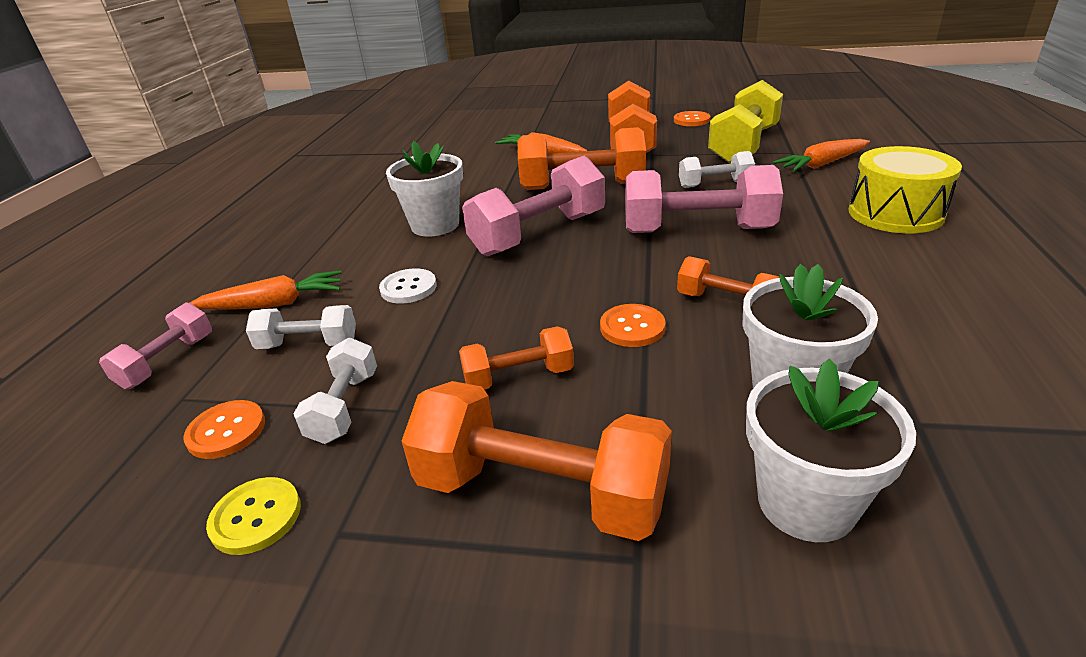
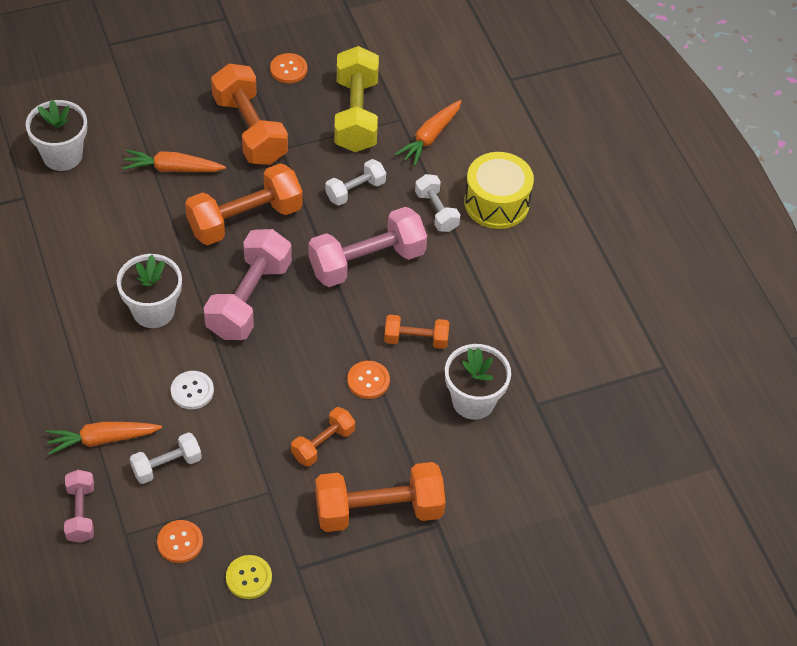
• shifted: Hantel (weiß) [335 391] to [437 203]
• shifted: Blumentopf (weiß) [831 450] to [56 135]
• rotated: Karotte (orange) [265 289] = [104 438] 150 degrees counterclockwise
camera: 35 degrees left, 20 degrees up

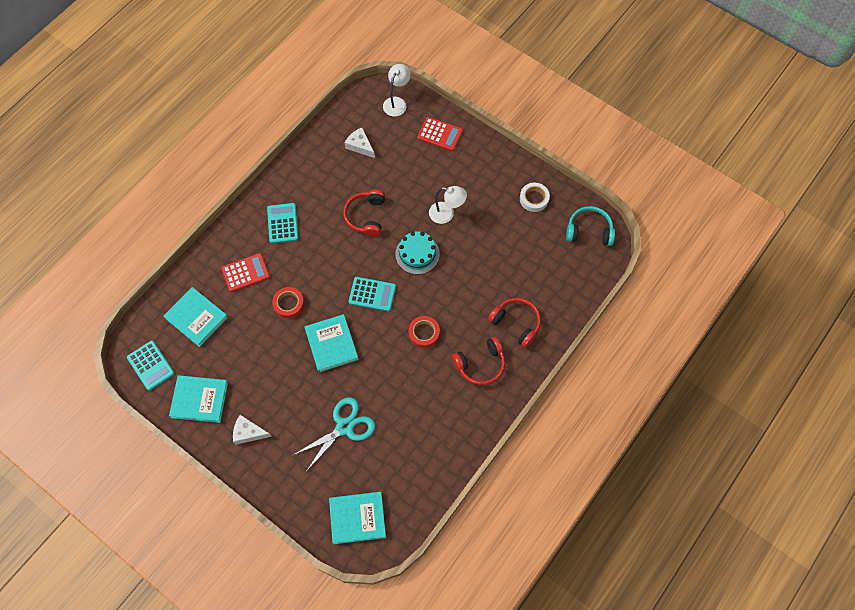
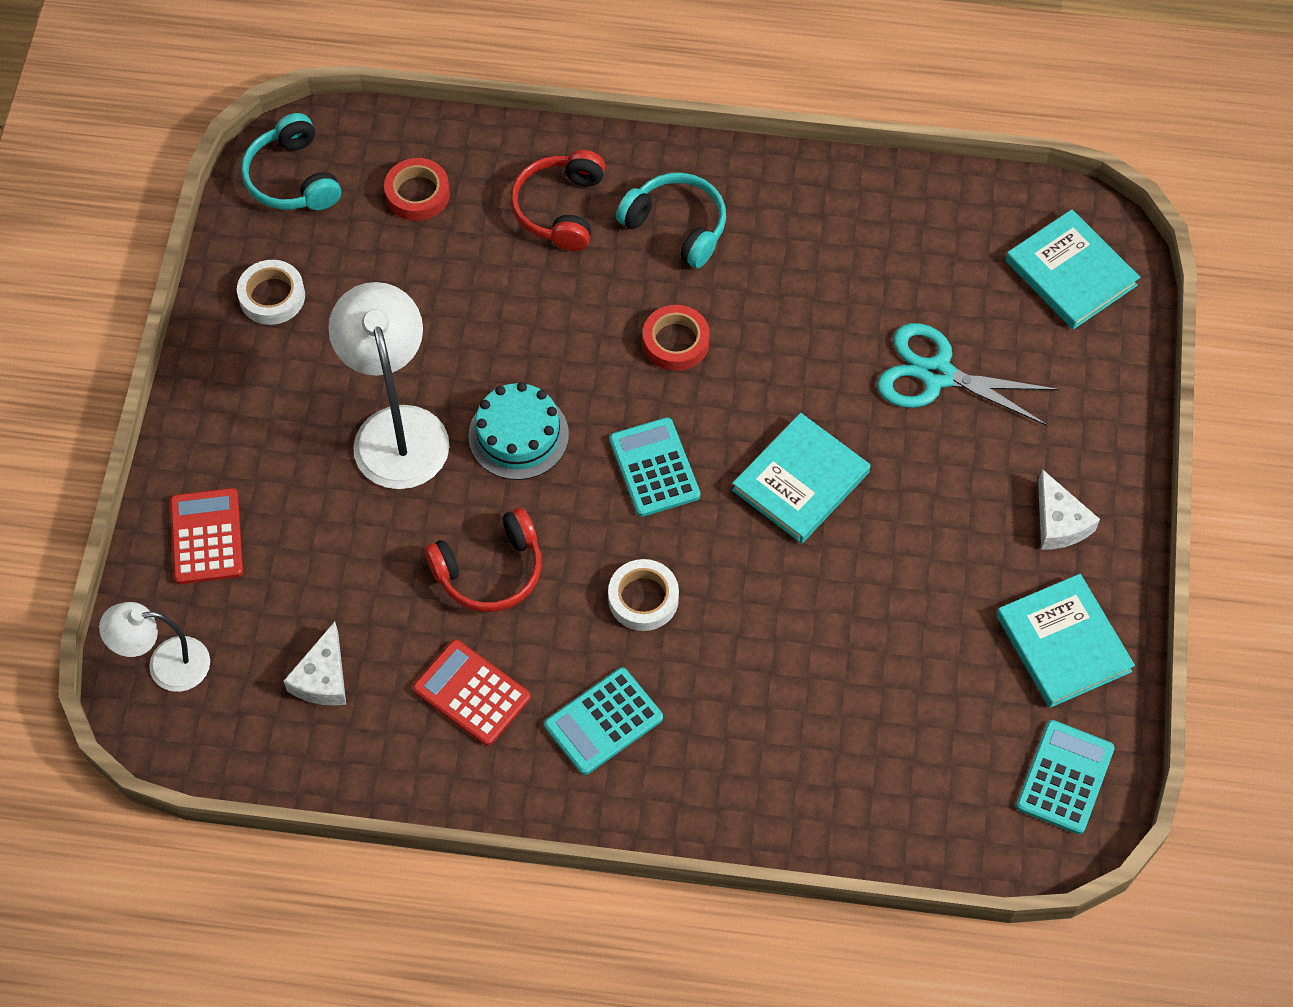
• gone: Buch (türkis) [196 317]
• new: Klebeband (weiß) [643 595]
• shifted: Taschenrechner (rot) [245 272] to [472 693]
• shifted: Klebeband (rot) [288 302] to [417 189]
• repainted: Kopfhörer (rot) [478 361] to Kopfhörer (türkis) [671 220]
• scaled: Lampe (weiß) [448 205] = [389 385] x1.66
camera: 120 degrees left, 5 degrees down

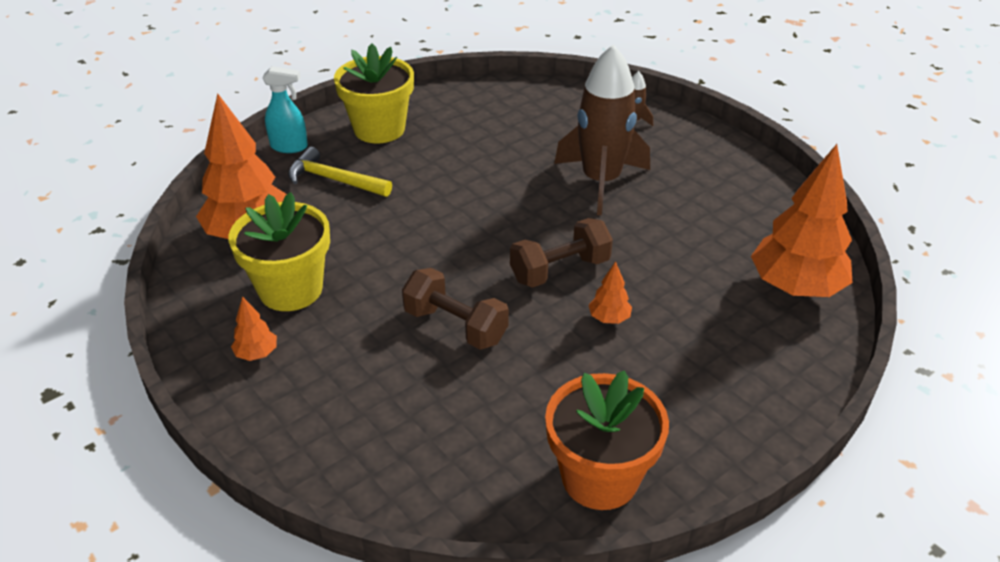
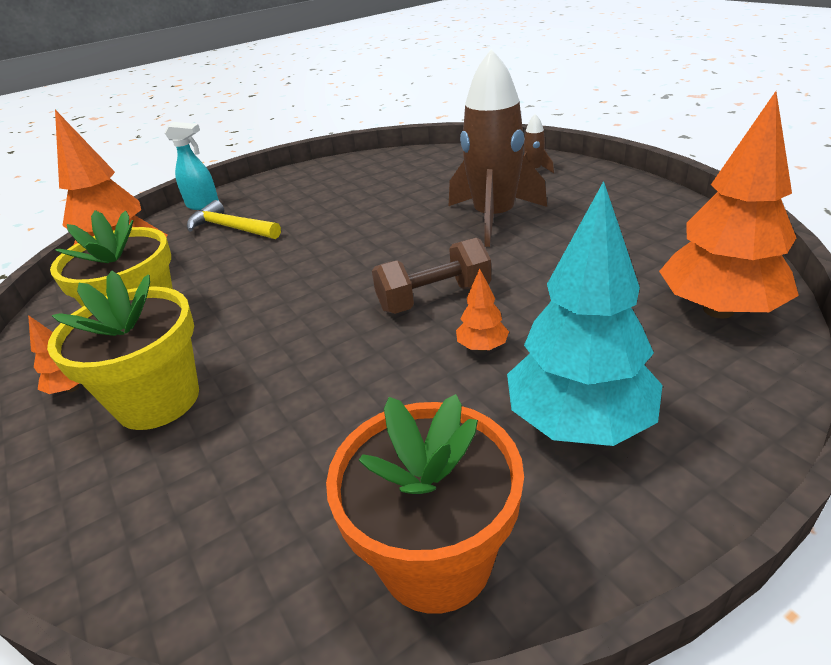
• gone: Hantel (braun) [455 309]
• new: Baum (türkis) [585 313]
• shifted: Blumentopf (gelb) [374 93] to [123 350]
camera: 10 degrees right, 5 degrees down

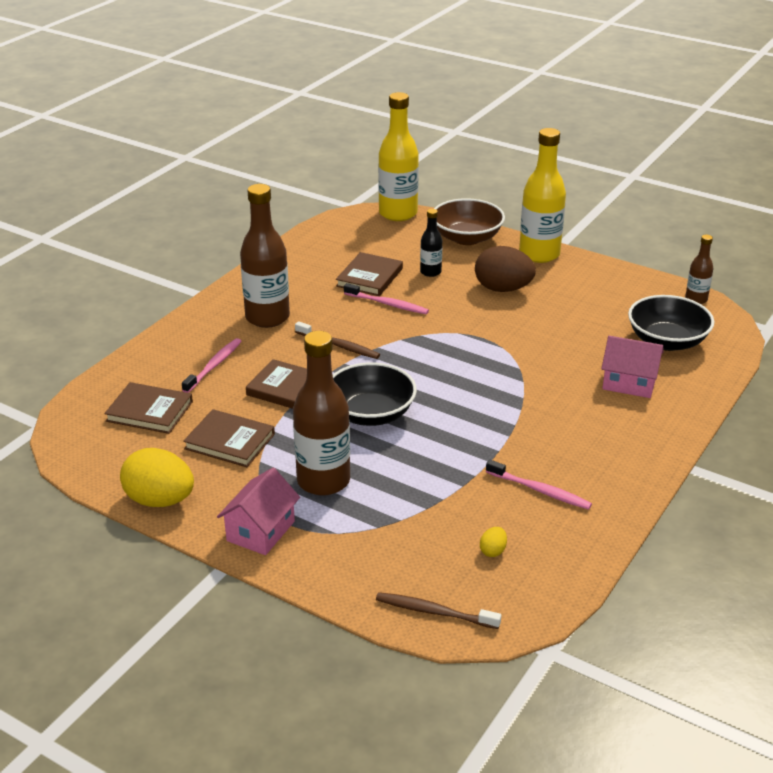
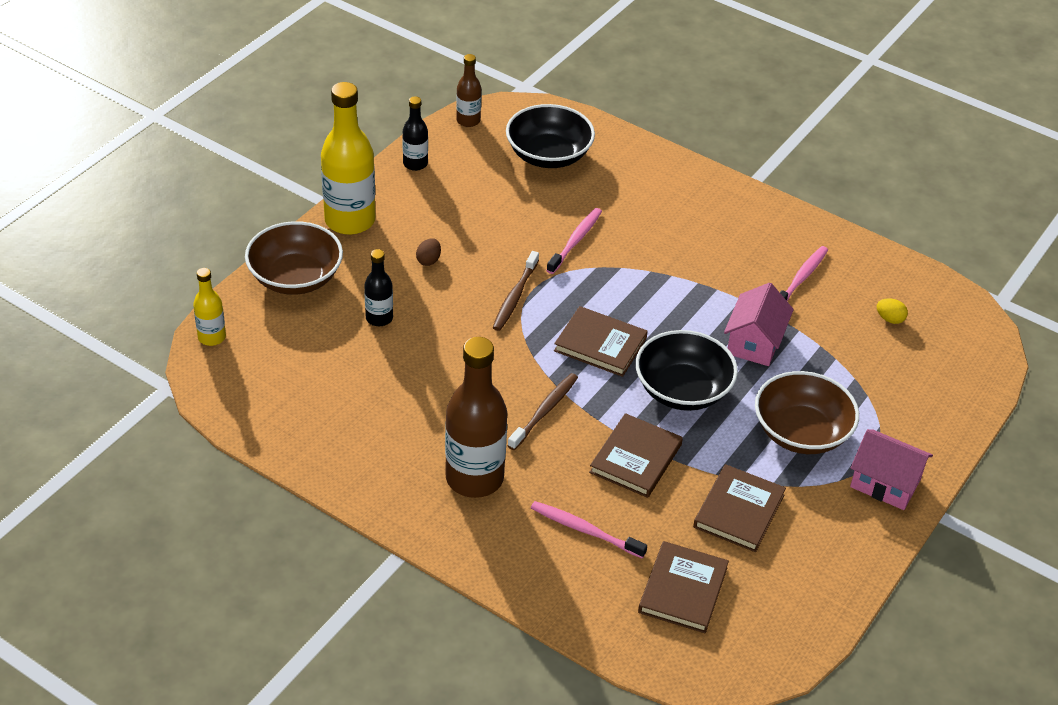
• gone: Ei (gelb) [157 477]
• new: Flasche (schwarz) [415 133]
• shifted: Buch (braun) [369 274] to [601 341]
• shifted: Zahnbürste (rosa) [386 298] to [574 241]
• shifted: Zahnbürste (braun) [438 610] to [515 291]
• shifted: Haus (rosa) [632 367] to [759 324]
• swapped: Flasche (braun) [321 413] to Schüssel (braun) [807 412]
• scaled: Flasche (gelb) [398 156] = [209 307] x0.51
• scaled: Ei (braun) [505 269] = [428 252] x0.43
camera: 90 degrees left, 10 degrees up

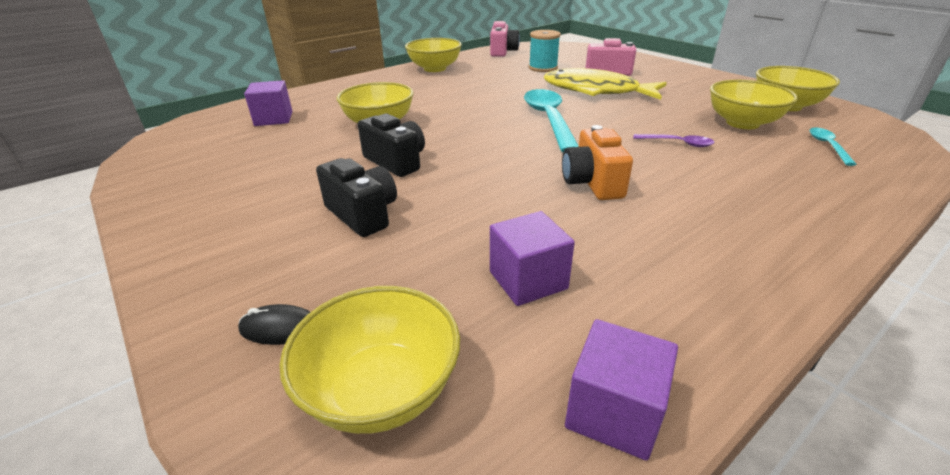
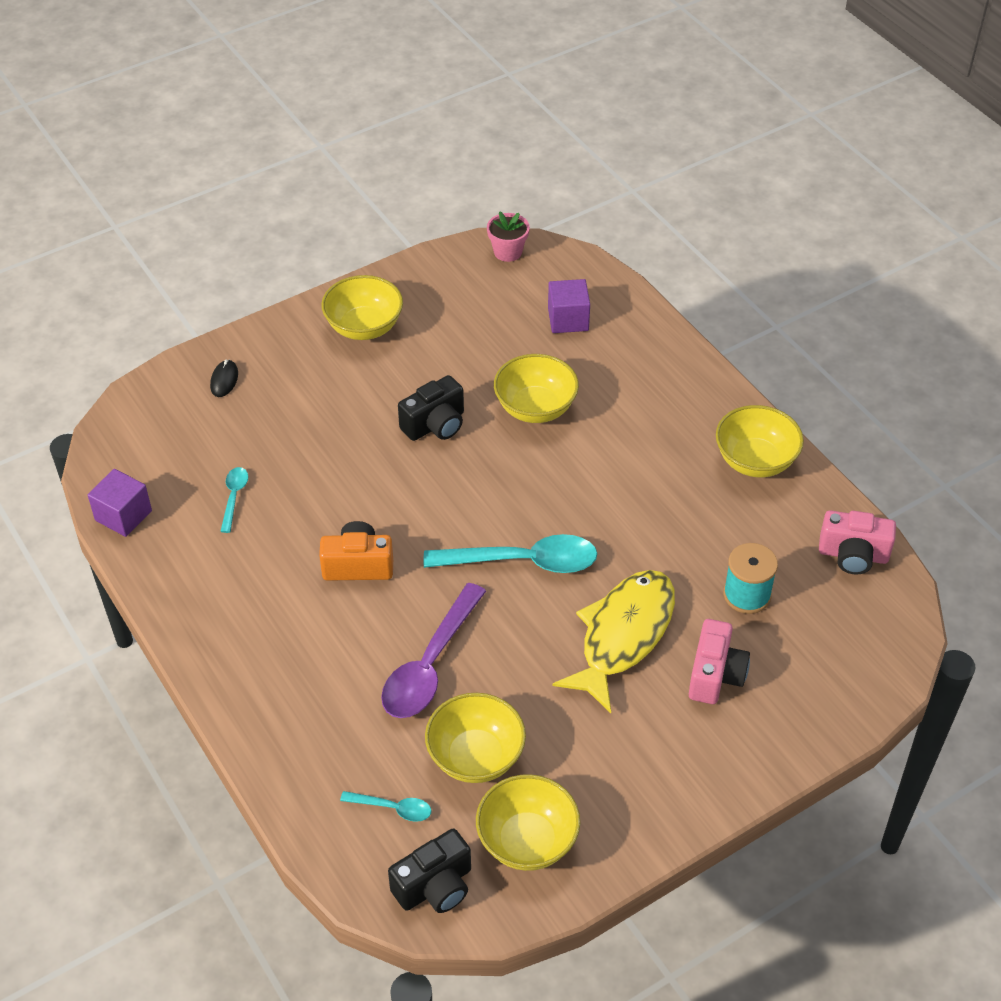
• new: Blumentopf (rosa) [508 236]
• shifted: Schüssel (gelb) [369 360] to [362 307]
• shifted: Kamera (schwarz) [356 197] to [429 871]
• swapped: Kubus (lila) [532 258] to Löffel (türkis) [234 500]
• scaled: Löffel (lila) [674 140] = [433 650] x2.07
camera: 95 degrees right, 15 degrees up

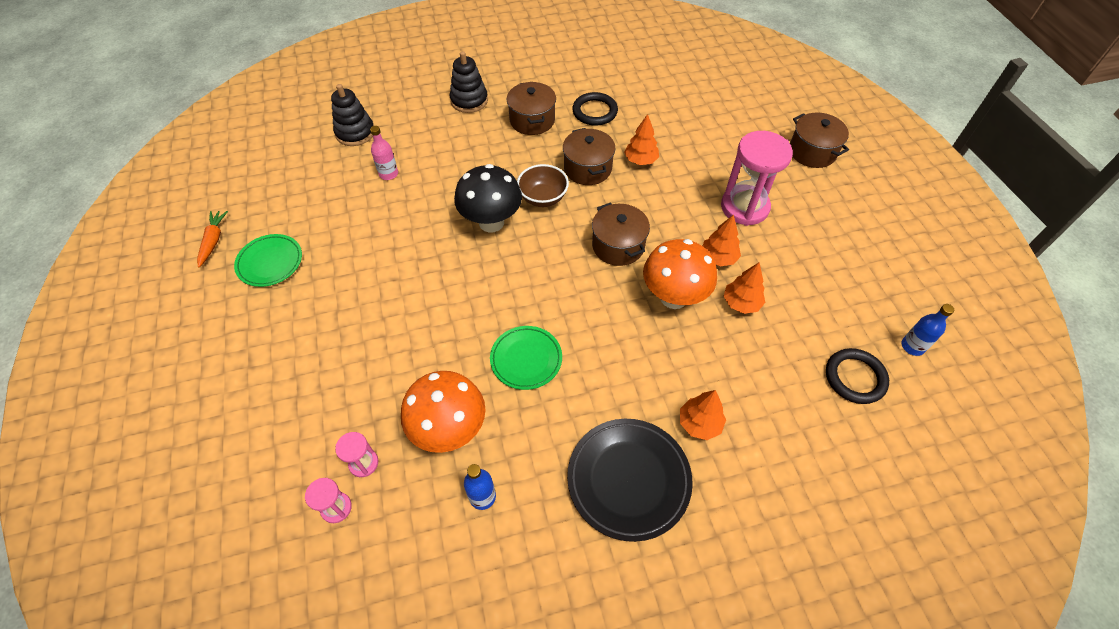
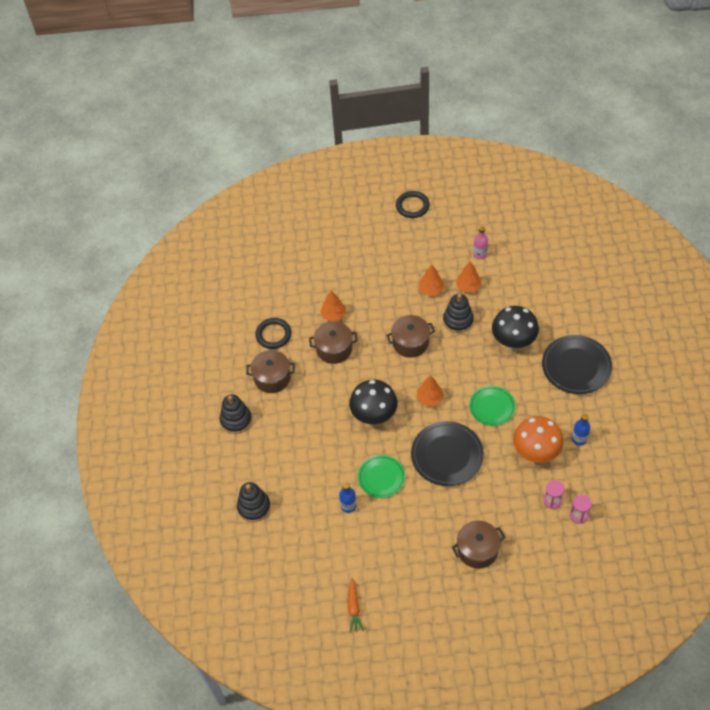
• gone: Schüssel (braun) [543 185]
• gone: Sanduhr (rosa) [757 178]
• new: Teller (schwarz) [447 453]
• new: Pilz (schwarz) [515 328]
• shifted: Teller (grün) [268 260] to [381 476]
• shifted: Flasche (rosa) [384 153] to [480 242]
• shifted: Baum (orange) [703 415] to [430 391]
• shifted: Kochtopf (braun) [819 140] to [478 544]
• shifted: Ring (schwarz) [857 376] to [413 204]
• shifted: Flasche (blau) [927 330] to [347 497]
• swapped: Pilz (orange) [680 274] to Stapelspielzeug (schwarz) [458 313]
• rotated: Karotte (orange) [212 239] = [355 605] 105 degrees counterclockwise
camera: 75 degrees left, 0 degrees up

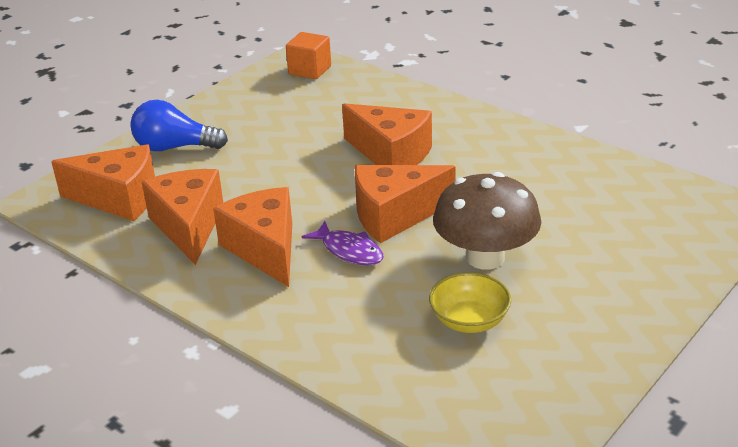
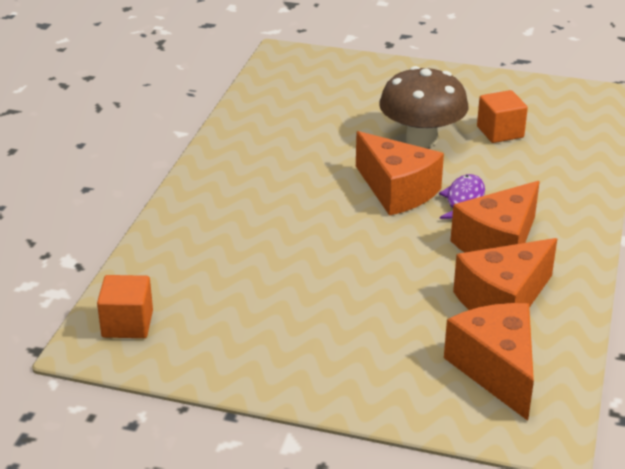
• gone: Glühbirne (blau) [179 125]
• gone: Käse (orange) [387 134]
• swapped: Schüssel (gelb) [470 302] to Kubus (orange) [502 116]
camera: 115 degrees left, 0 degrees up

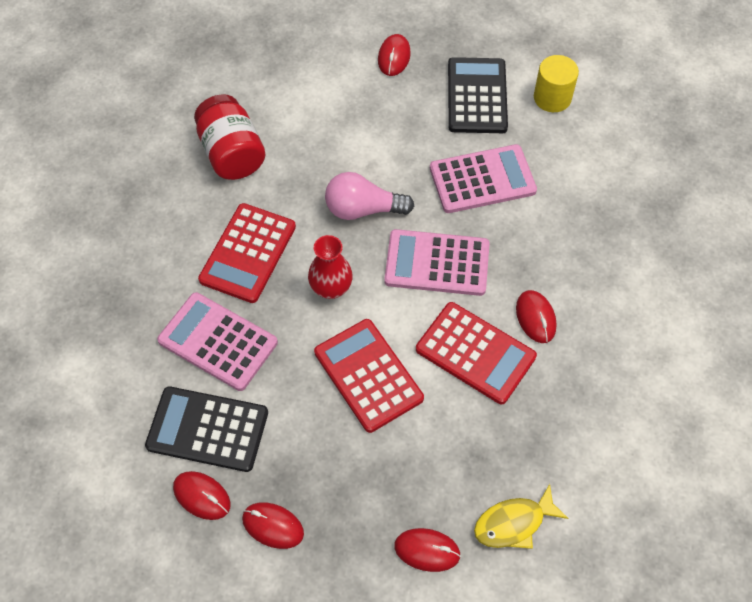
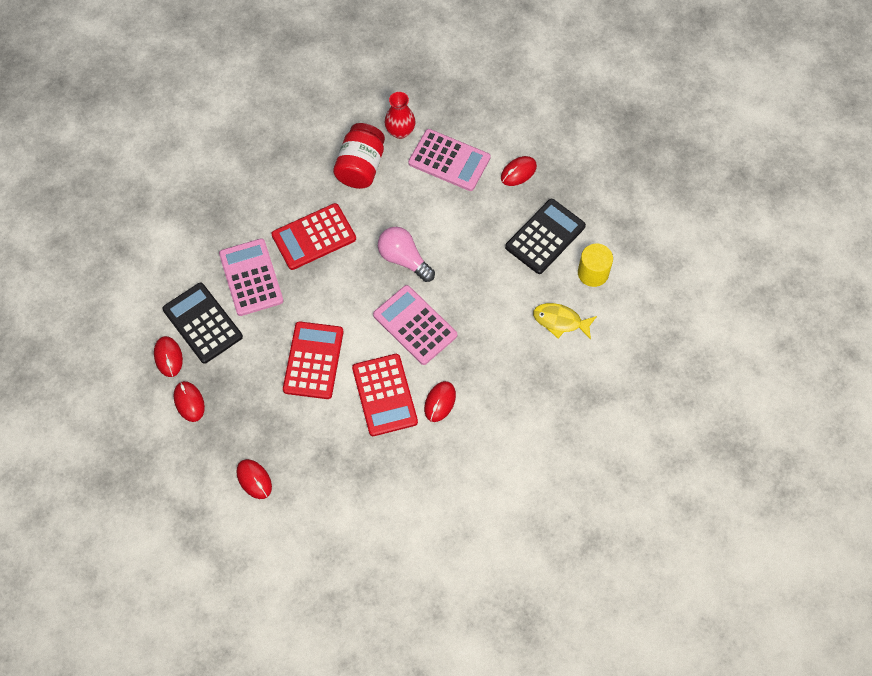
• shifted: Vase (rot) [330 267] to [400 115]
• shifted: Taschenrechner (rosa) [483 178] to [449 160]
• shifted: Fisch (gelb) [521 516] to [565 321]
camera: 40 degrees right, 5 degrees up

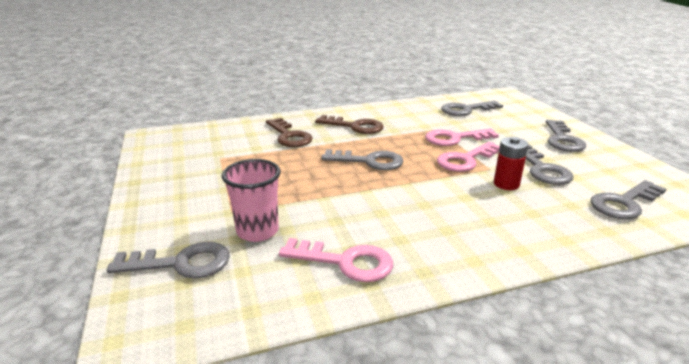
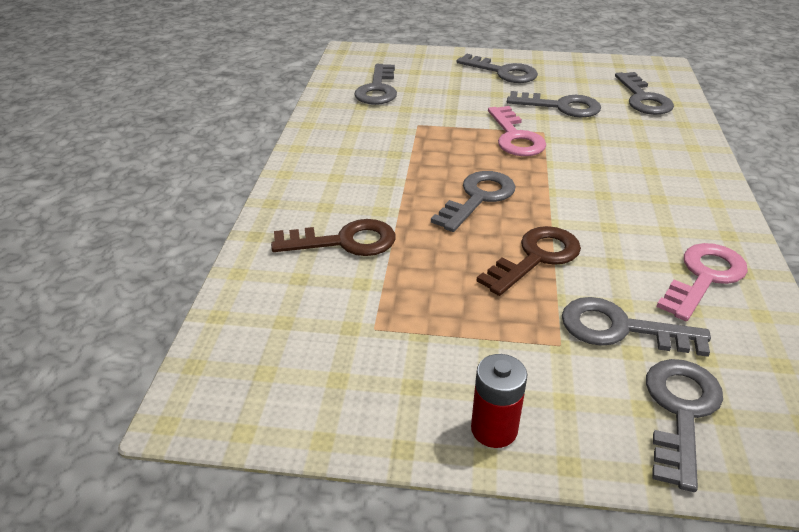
• gone: Schlüssel (rosa) [462 137]
• shifted: Schlüssel (braun) [349 124] to [528 261]
• shifted: Batterie (rot) [511 163] to [499 401]
• swapped: Becher (rosa) [251 200] to Schlüssel (grau) [636 327]
camera: 65 degrees left, 10 degrees up

